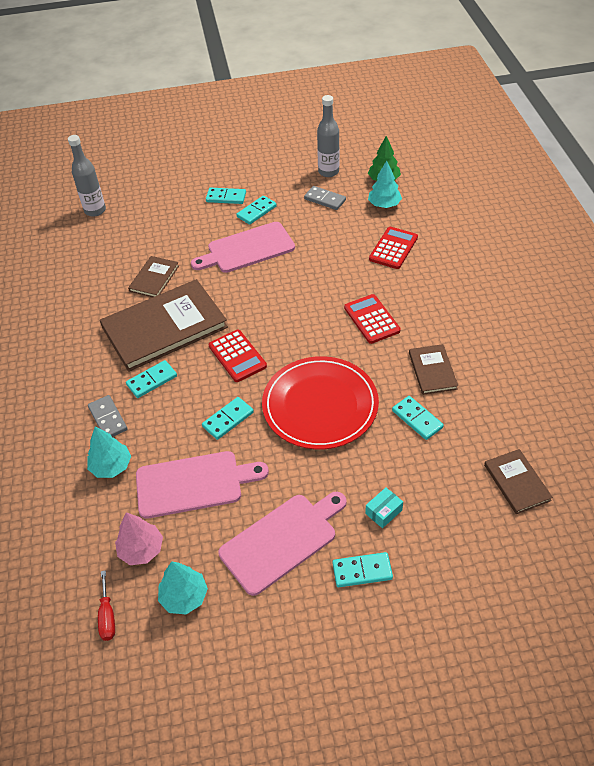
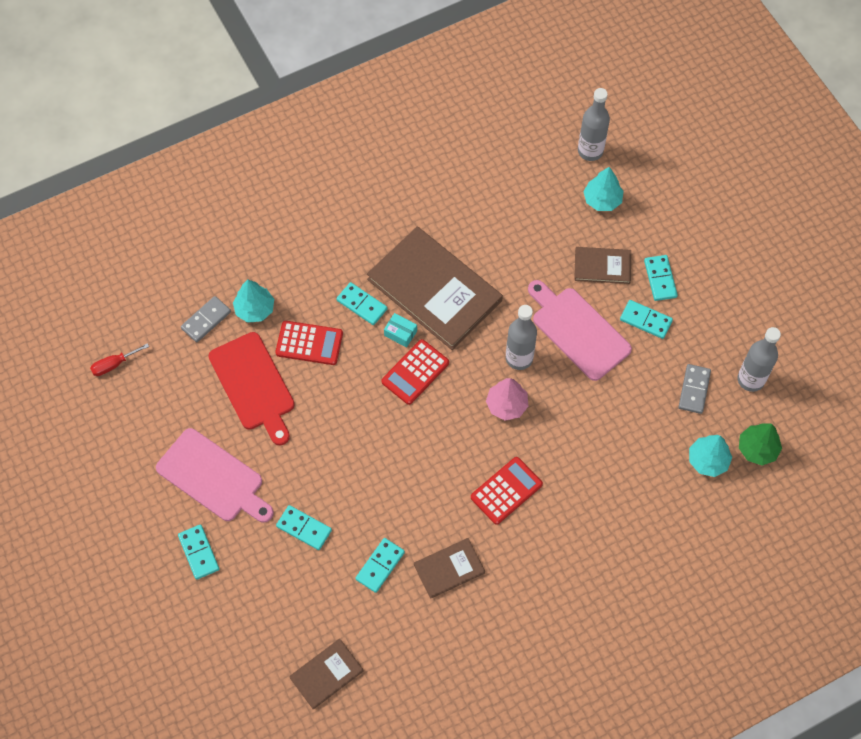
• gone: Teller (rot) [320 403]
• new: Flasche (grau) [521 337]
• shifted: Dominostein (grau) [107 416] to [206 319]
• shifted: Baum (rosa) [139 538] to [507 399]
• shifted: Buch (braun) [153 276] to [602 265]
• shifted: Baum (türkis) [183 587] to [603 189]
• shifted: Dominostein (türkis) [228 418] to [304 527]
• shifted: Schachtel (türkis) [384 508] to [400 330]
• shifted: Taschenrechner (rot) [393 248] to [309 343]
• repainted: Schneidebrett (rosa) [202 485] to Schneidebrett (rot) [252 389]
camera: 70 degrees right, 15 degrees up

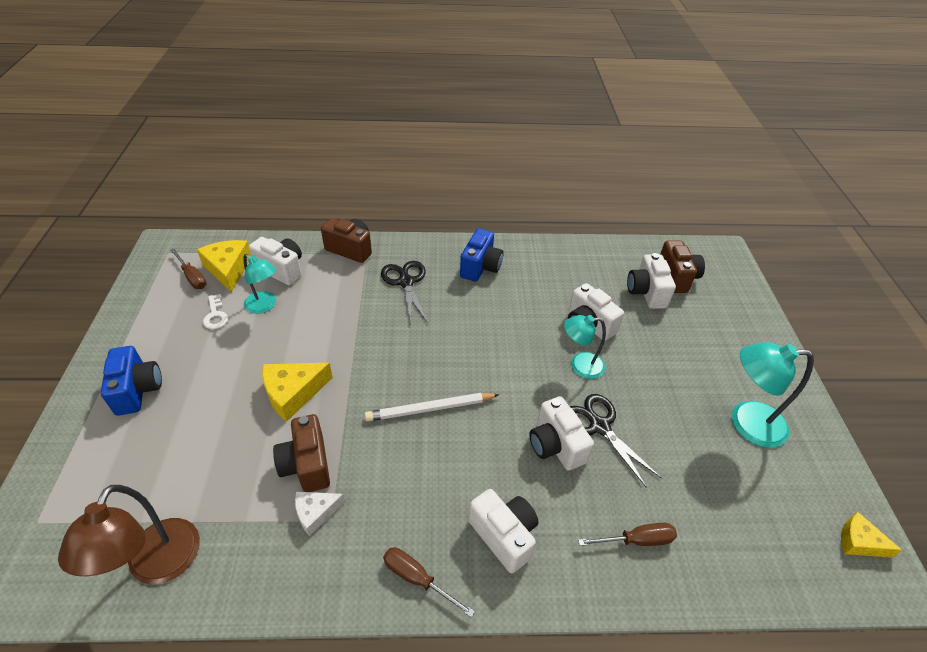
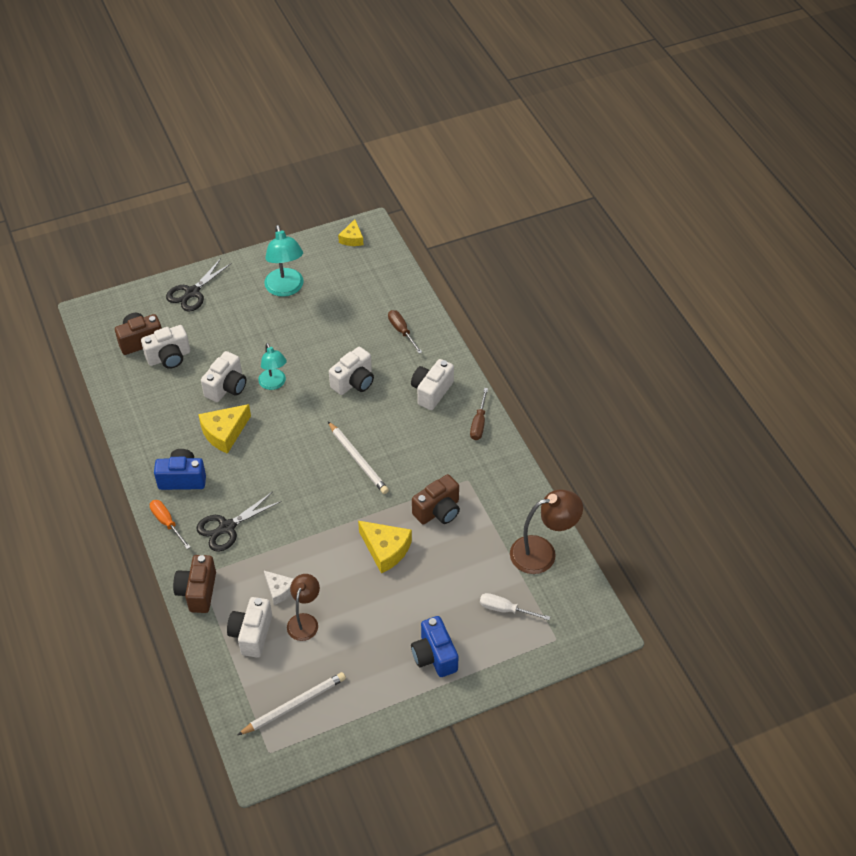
• gone: Schlüssel (weiß) [215 311]
• new: Schraubenzieher (orange) [170 524]
• new: Schraubenzieher (weiß) [515 606]
• shifted: Käse (gelb) [224 266] to [224 429]
• shifted: Käse (weiß) [320 513] to [279 588]
• shifted: Schere (schwarz) [615 441] to [198 285]
• swapped: Schraubenzieher (braun) [188 268] to Bleistift (weiß) [292 703]
• repainted: Lampe (türkis) [259 284] to Lampe (braun) [303 607]
• rotated: Kamera (blau) [131 381] = [435 646] 75 degrees counterclockwise
camera: 110 degrees left, 5 degrees up

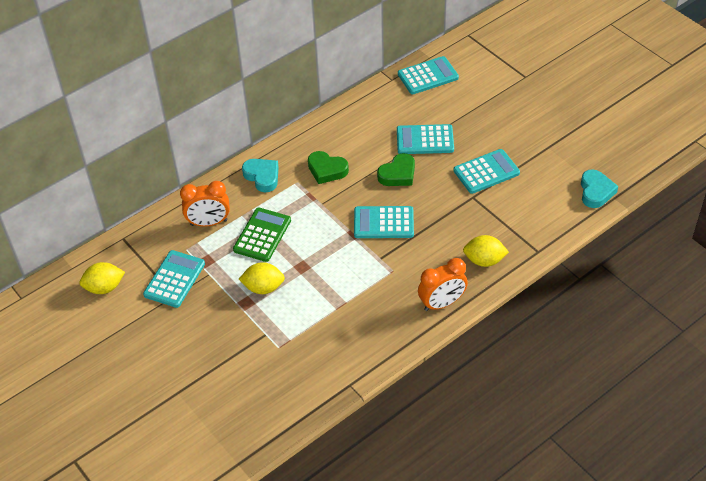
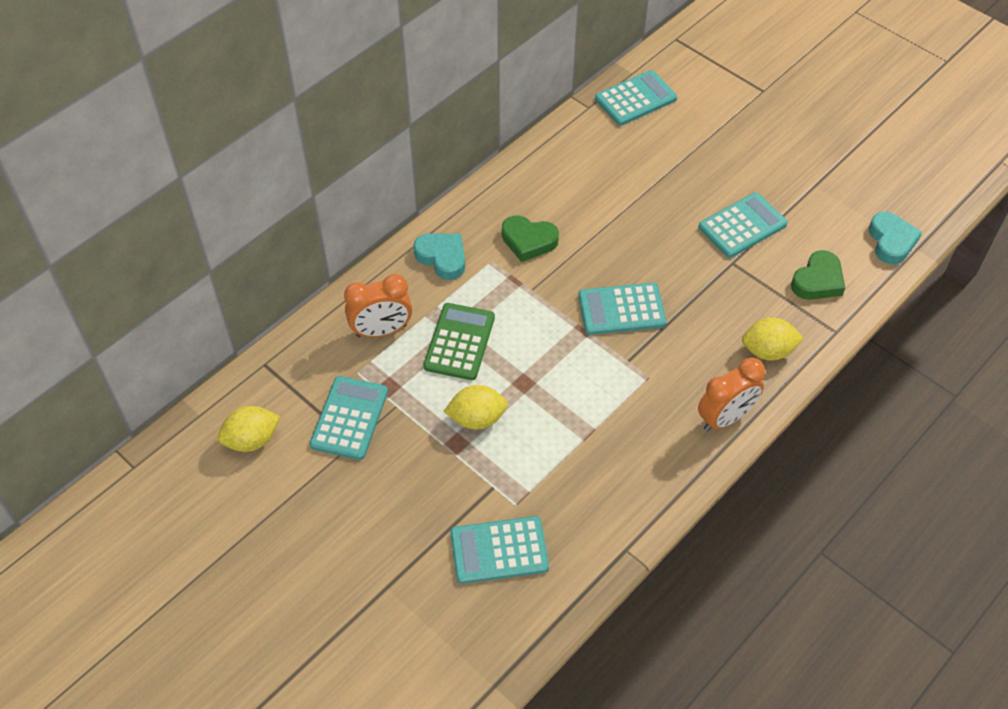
• shifted: Herz (grün) [396 169] to [818 275]
• shifted: Taschenrechner (türkis) [425 139] to [499 550]
camera: 10 degrees left, 5 degrees up

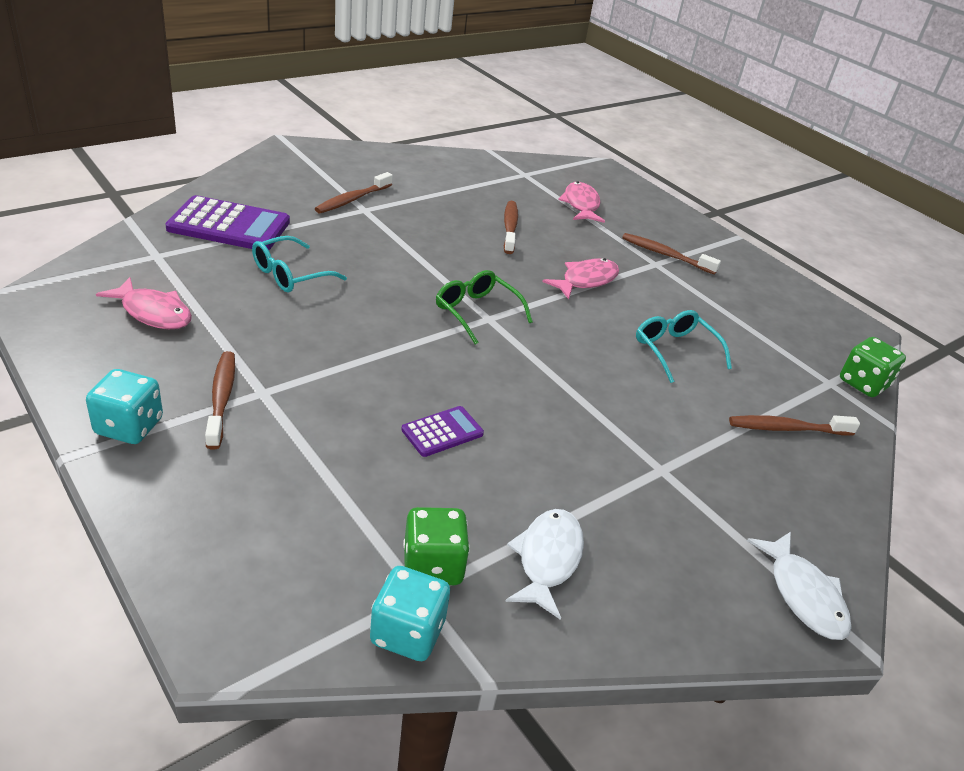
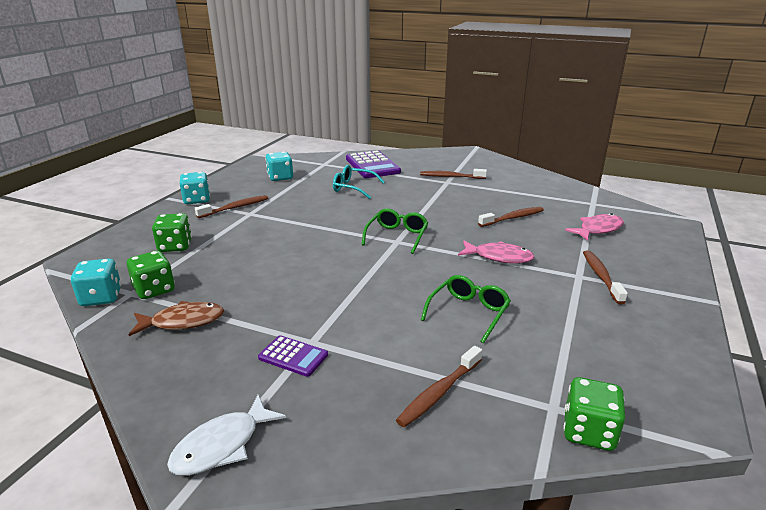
• new: Spielwürfel (grün) [172 232]
• shifted: Taschenrechner (lila) [442 431] to [293 356]
• swapped: Fisch (rosa) [144 303] to Spielwürfel (türkis) [279 166]
• repainted: Fisch (weiß) [544 564] to Fisch (braun) [176 318]
• repainted: Brille (türkis) [684 346] to Brille (grün) [466 309]
• rotated: Zahnbürste (braun) [794 425] = [439 387] 105 degrees counterclockwise
camera: 65 degrees right, 10 degrees down

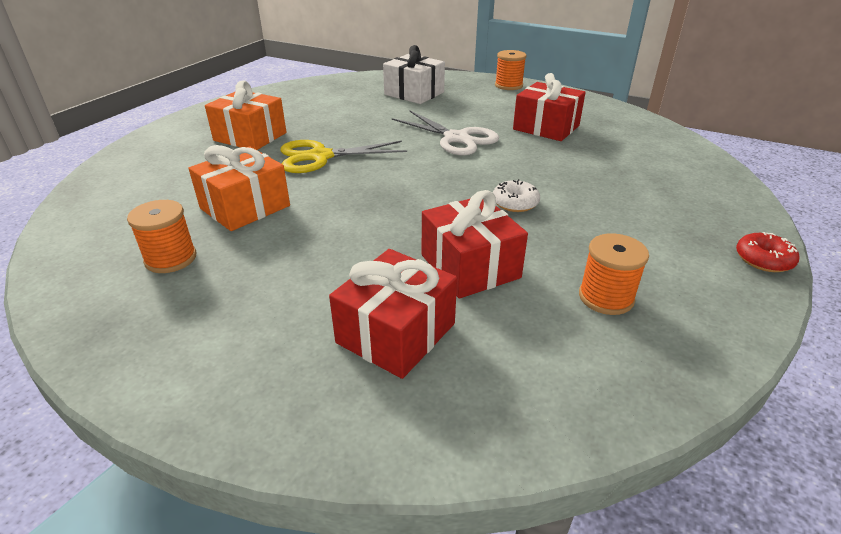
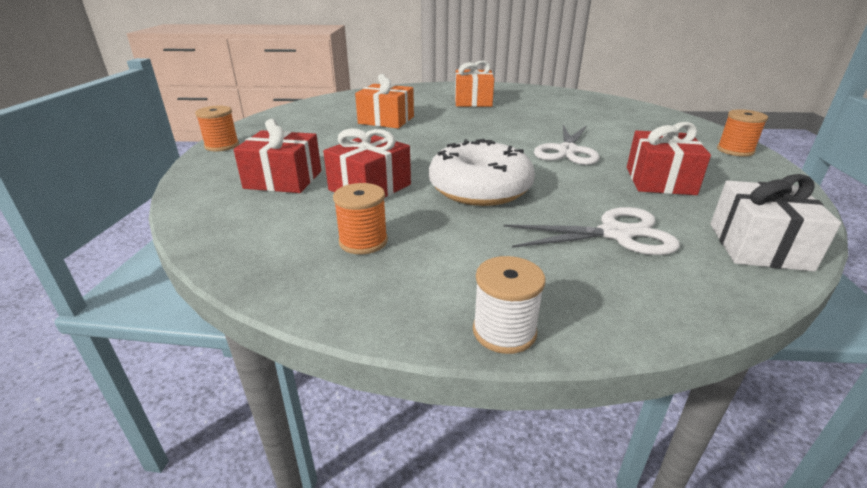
• gone: Schere (gelb) [343 156]
• new: Schere (weiß) [592 231]
• shifted: Garnrolle (orange) [161 236] to [217 128]
• shifted: Geschenk (weiß) [414 74] to [775 223]
• swapped: Donut (rot) [767 252] to Garnrolle (weiß) [509 305]
• scaled: Donut (weiß) [516 195] = [482 172] x2.35
camera: 65 degrees right, 5 degrees down

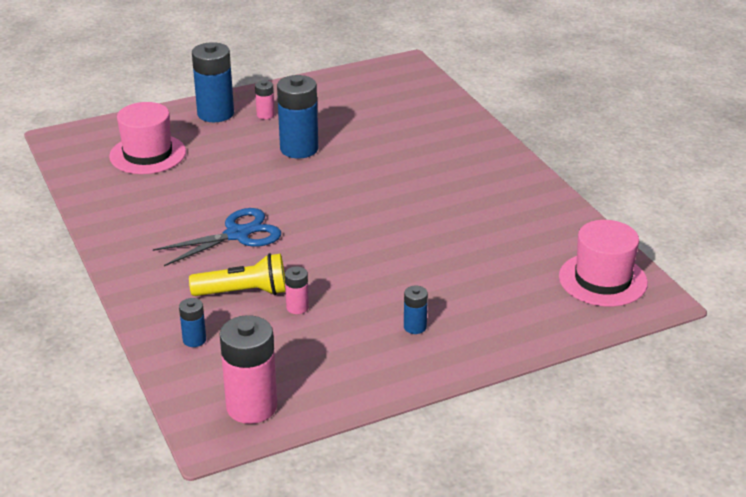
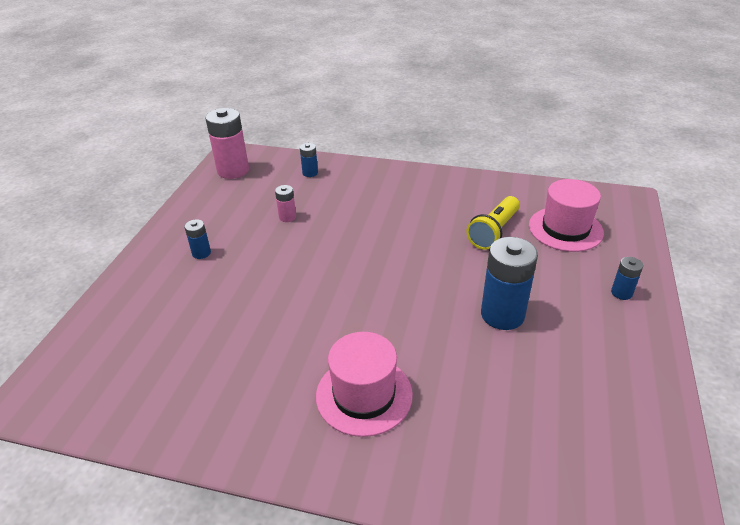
• gone: Schere (blau) [217 237]
• gone: Batterie (rosa) [265 100]
• shifted: Taschenlampe (gelb) [237 274] to [493 223]
• shifted: Hut (rosa) [603 263] to [364 384]
• scaled: Batterie (blau) [213 82] = [627 278] x0.49
camera: 130 degrees right, 5 degrees up

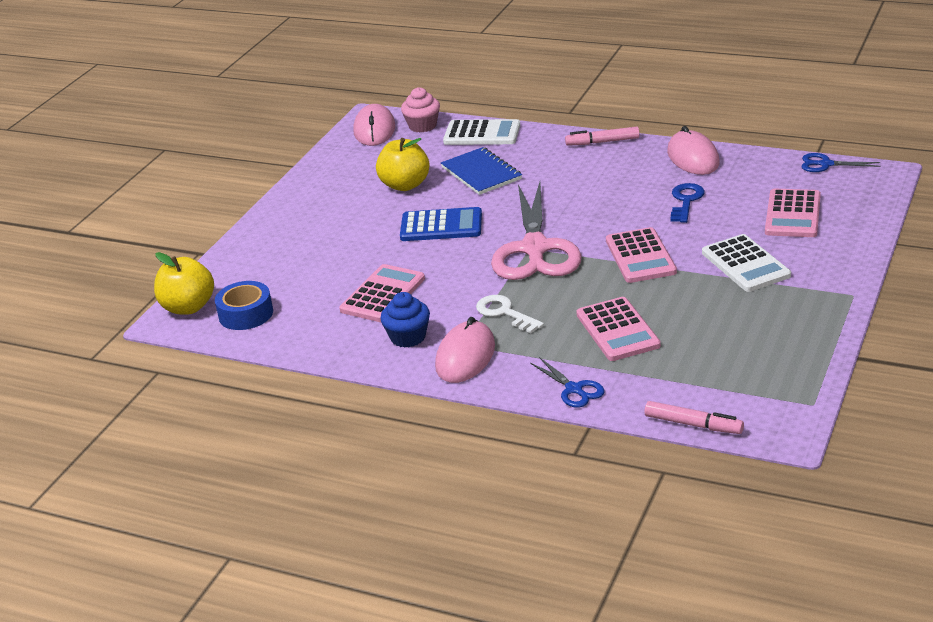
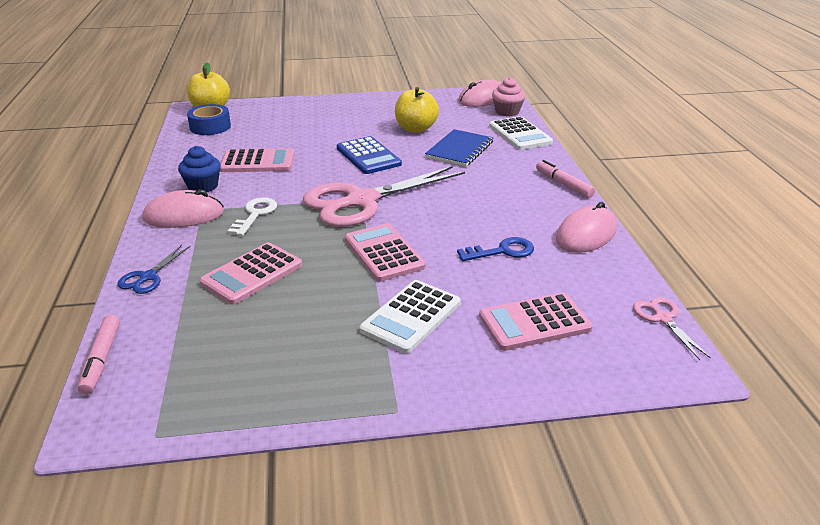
• repainted: Schere (blau) [841 162] to Schere (rosa) [672 328]
• rotated: Taschenrechner (rosa) [641 255] = [385 252] 105 degrees clockwise
camera: 55 degrees right, 0 degrees up

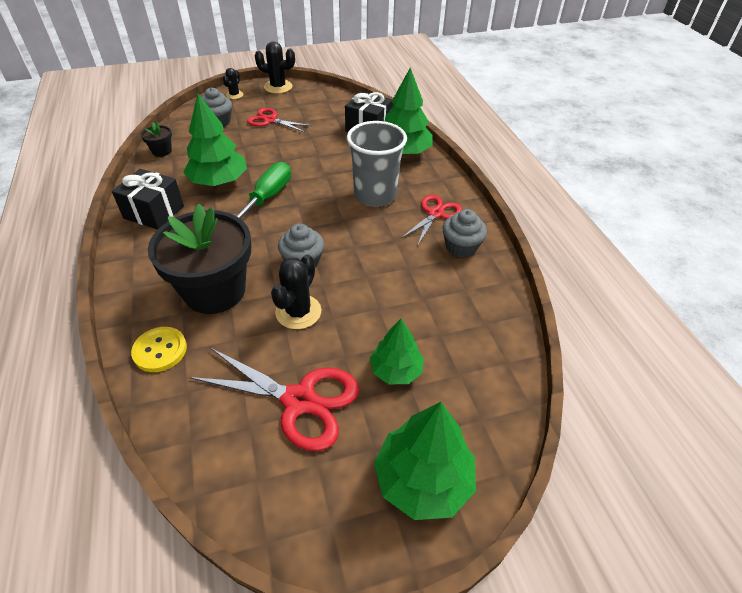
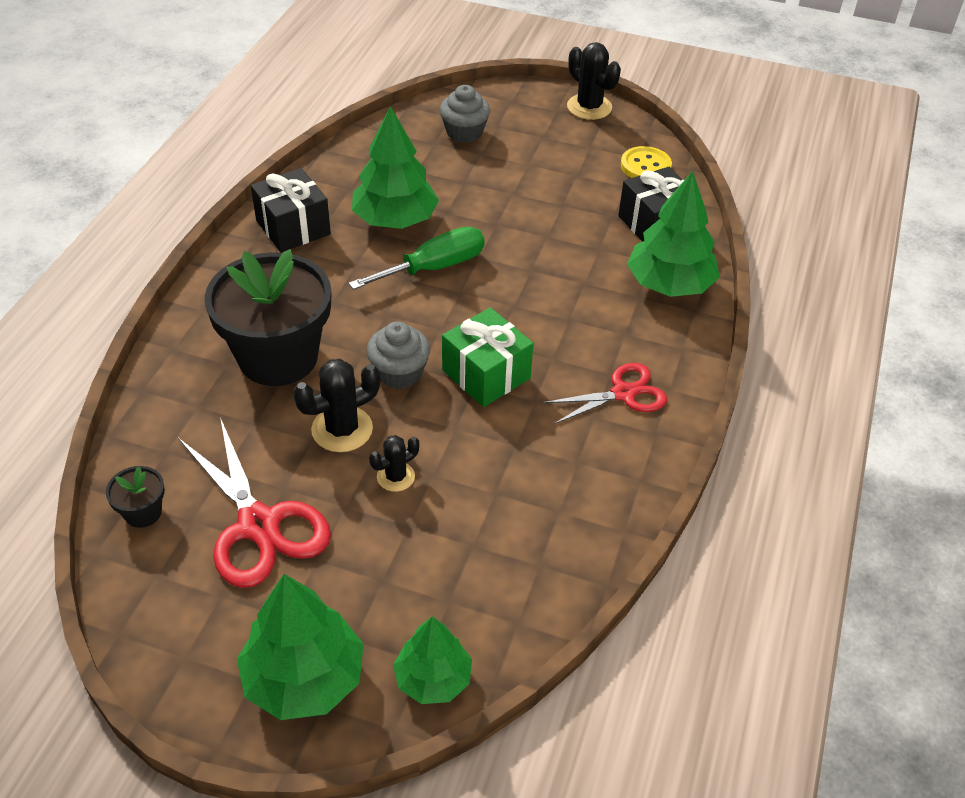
• gone: Schere (rot) [279 120]
• gone: Becher (grau) [377 164]
• gone: Muffin (grau) [464 233]
• new: Geschenk (grün) [488 357]
• shifted: Knopf (gelb) [159 349] to [646 162]
• shifted: Blumentopf (schwarz) [156 139] to [135 497]
• shifted: Kaktus (schwarz) [233 83] to [394 463]
• shifted: Baum (grün) [397 351] to [432 660]
camera: 35 degrees right, 0 degrees up

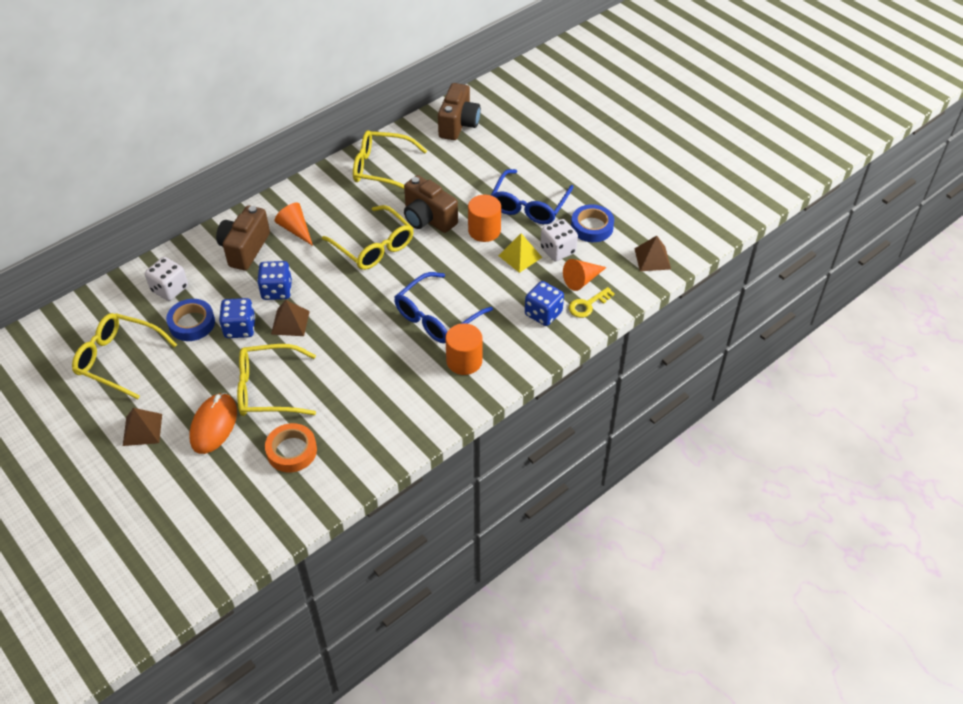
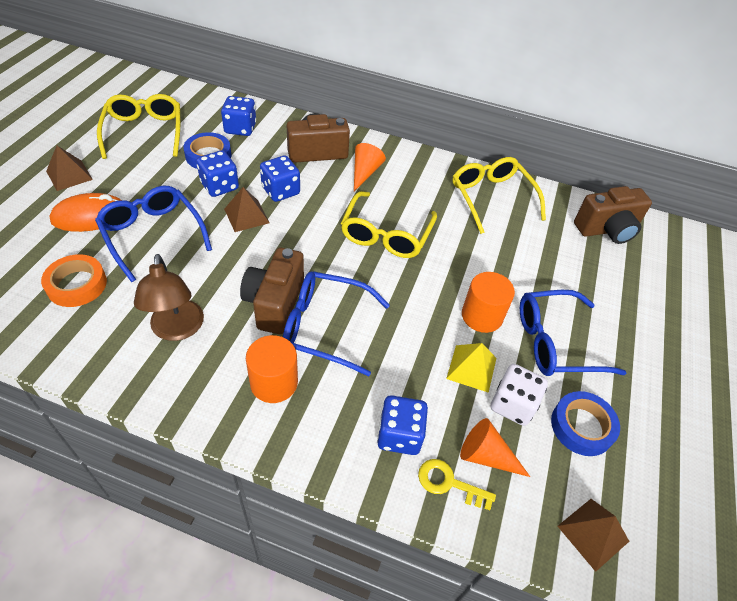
• new: Lampe (braun) [169 297]
• shifted: Kamera (braun) [431 204] to [272 291]
• repainted: Spielwürfel (weiß) [166 279] to Spielwürfel (blau) [238 116]
• repainted: Brille (gelb) [276 380] to Brille (blau) [153 234]
camera: 55 degrees right, 0 degrees up

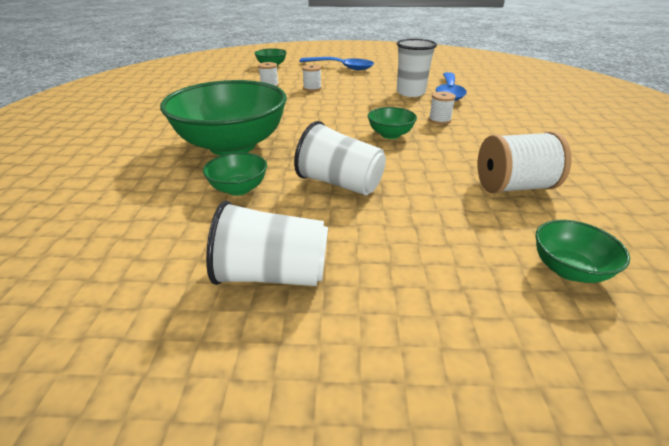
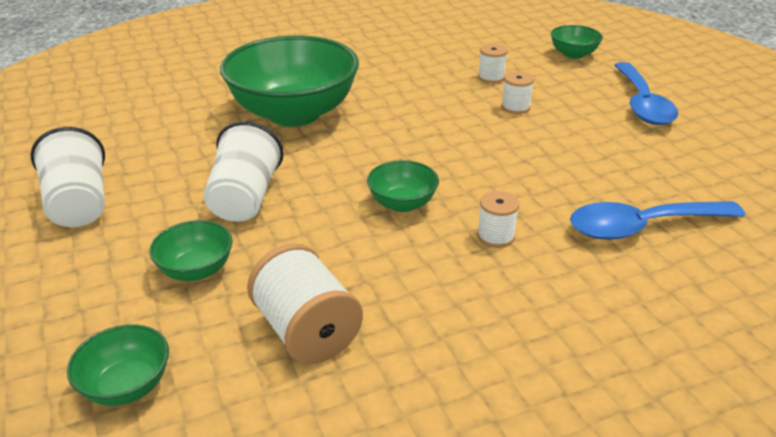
• gone: Becher (weiß) [417 68]
• shifted: Schüssel (grün) [235 174] to [191 250]
camera: 65 degrees right, 0 degrees up

